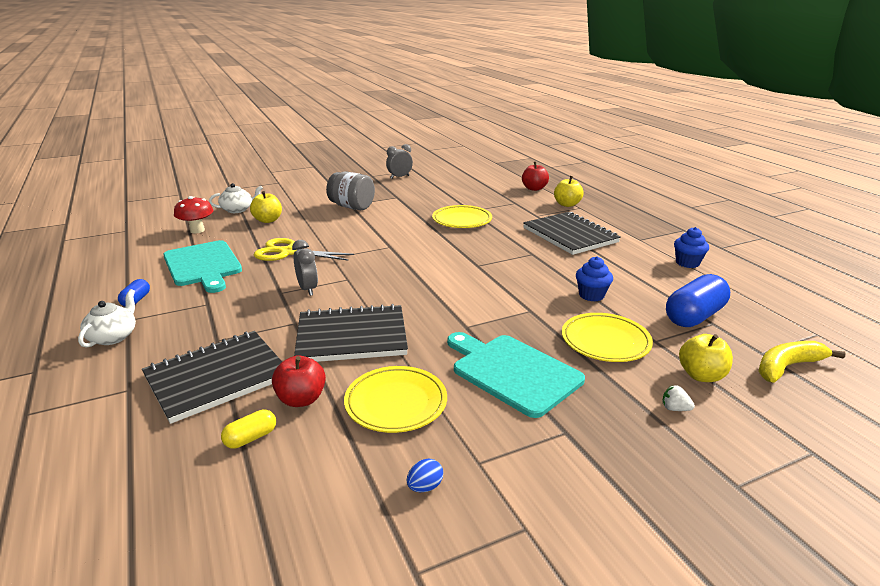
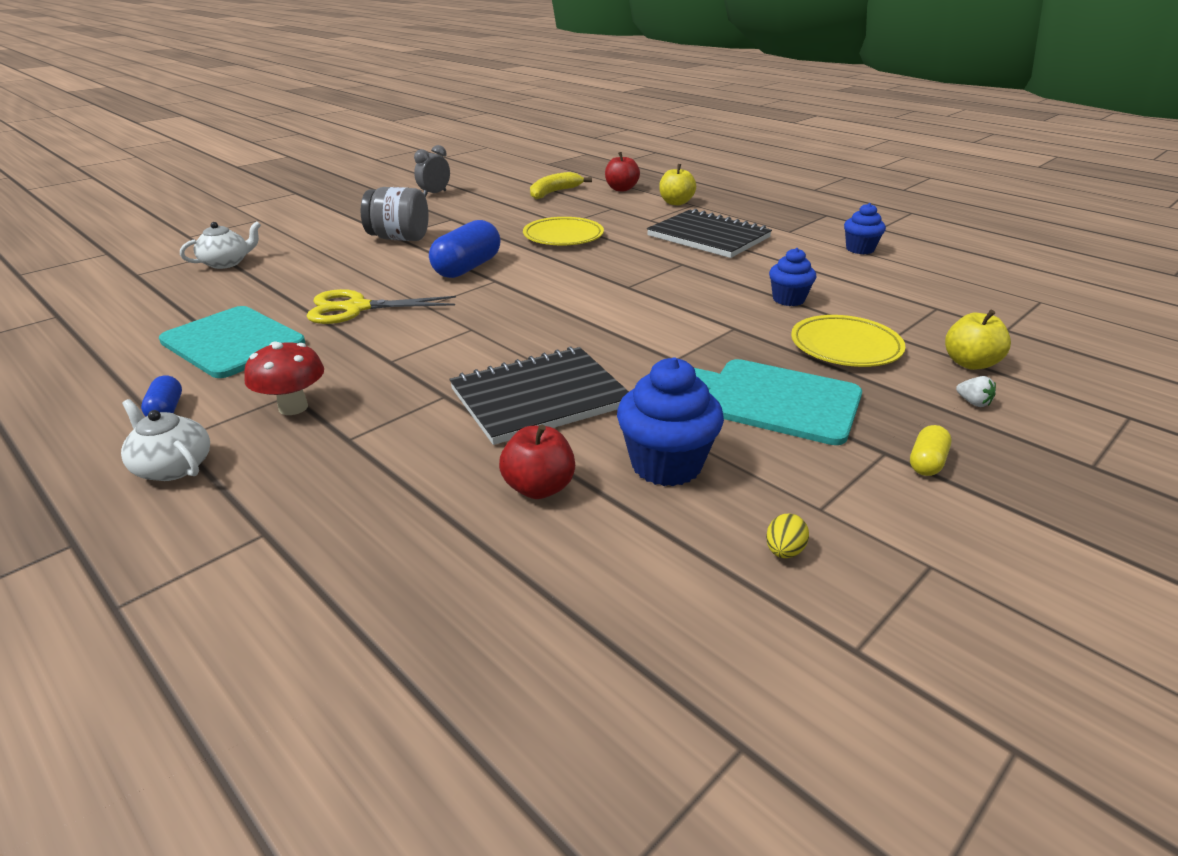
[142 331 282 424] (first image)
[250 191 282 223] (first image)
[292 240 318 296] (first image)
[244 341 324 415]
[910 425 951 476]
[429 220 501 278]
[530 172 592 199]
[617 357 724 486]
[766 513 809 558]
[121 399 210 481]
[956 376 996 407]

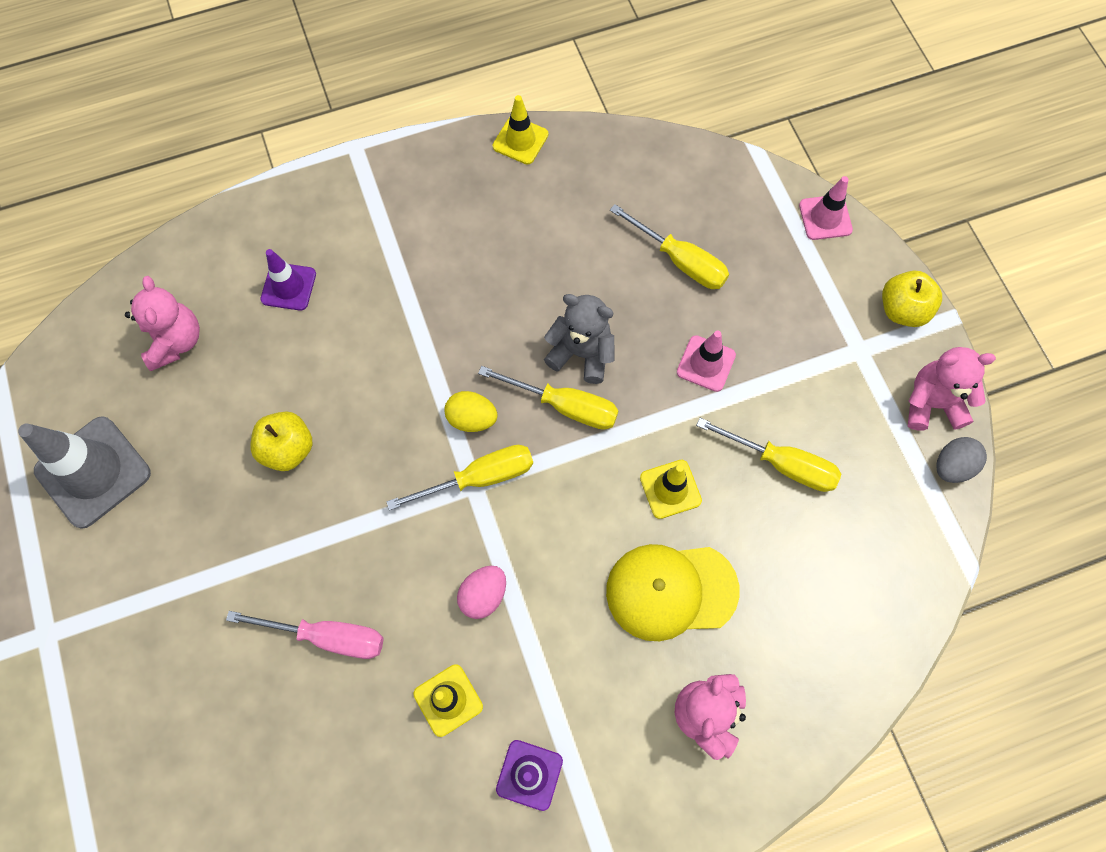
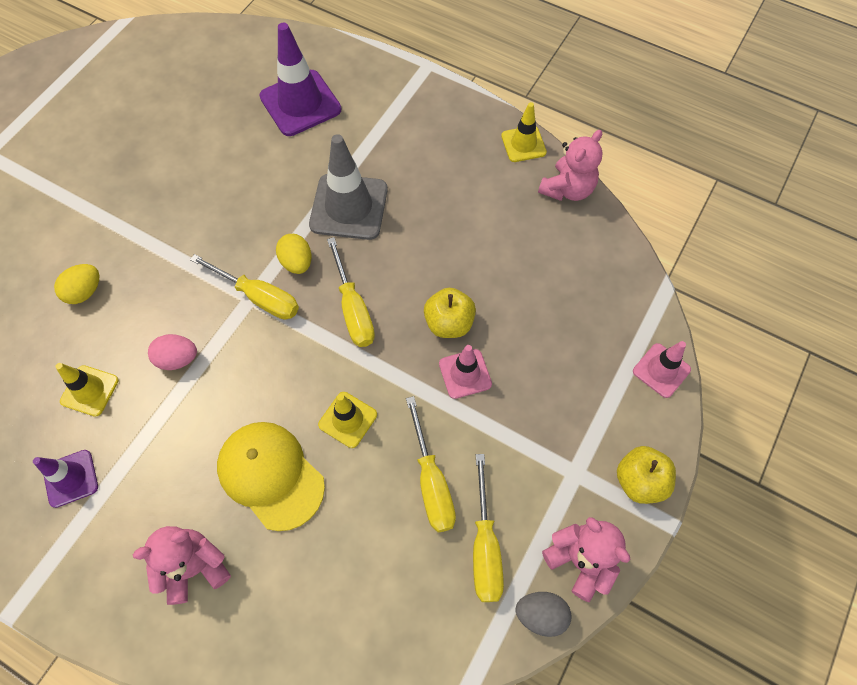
[544 294 615 384] (first image)
[309 134 388 240]
[538 130 603 201]
[424 288 476 338]
[473 454 504 602]
[54 264 99 304]
[259 23 341 136]

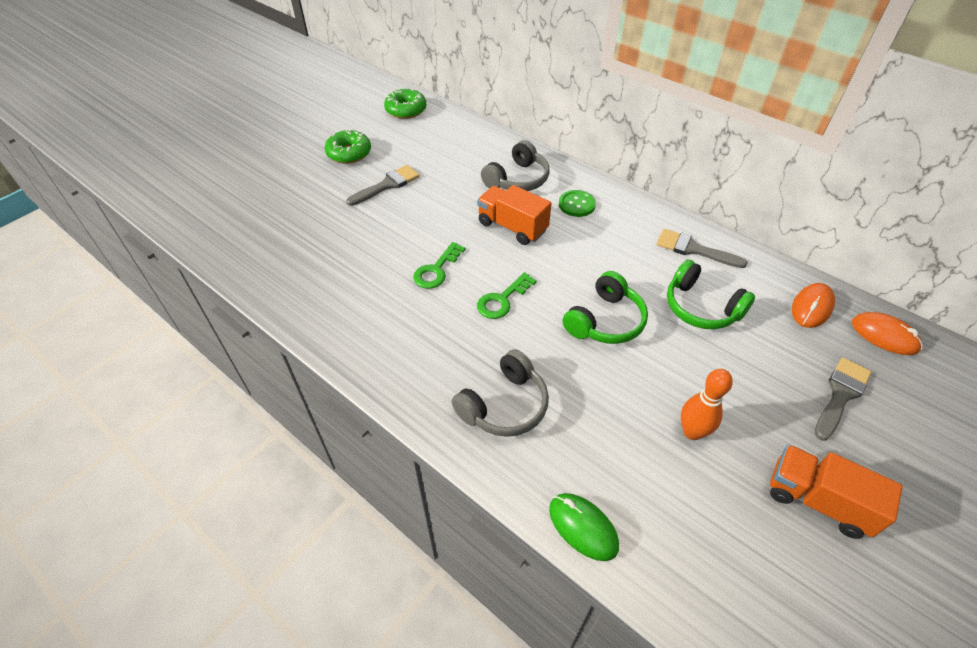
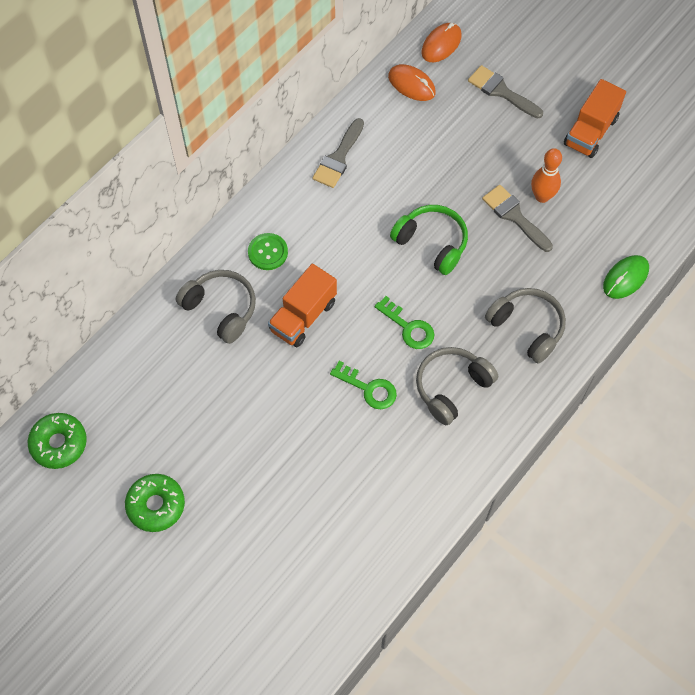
[667 260 755 329] (first image)
[416 347 498 425]
[482 185 553 252]

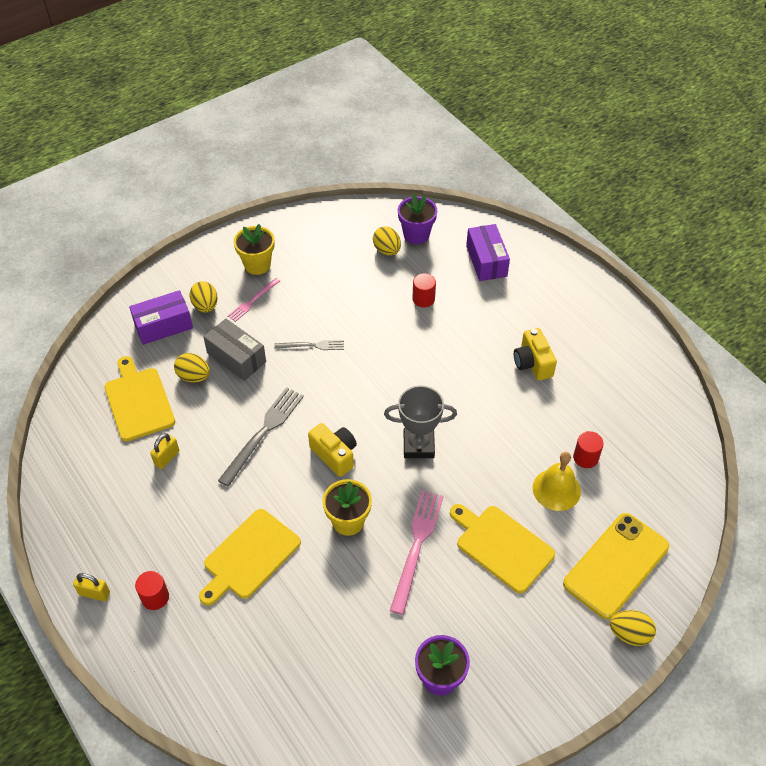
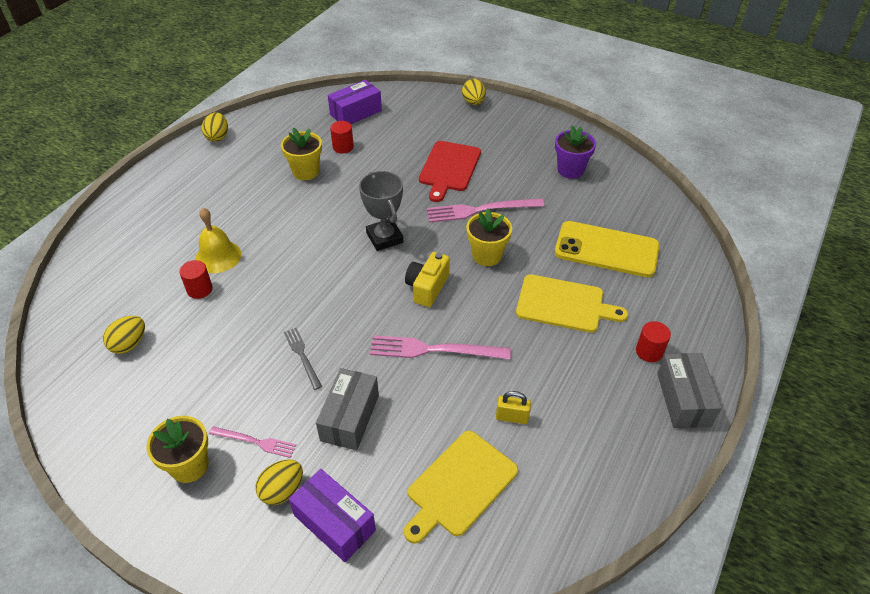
[398 194 437 244] (first image)
[514 328 557 380] (first image)
[281 128 322 180]
[202 112 228 142]
[328 80 382 124]
[195 208 241 273]
[555 221 660 277]
[657 353 722 428]
[370 335 511 360]
[419 141 481 202]

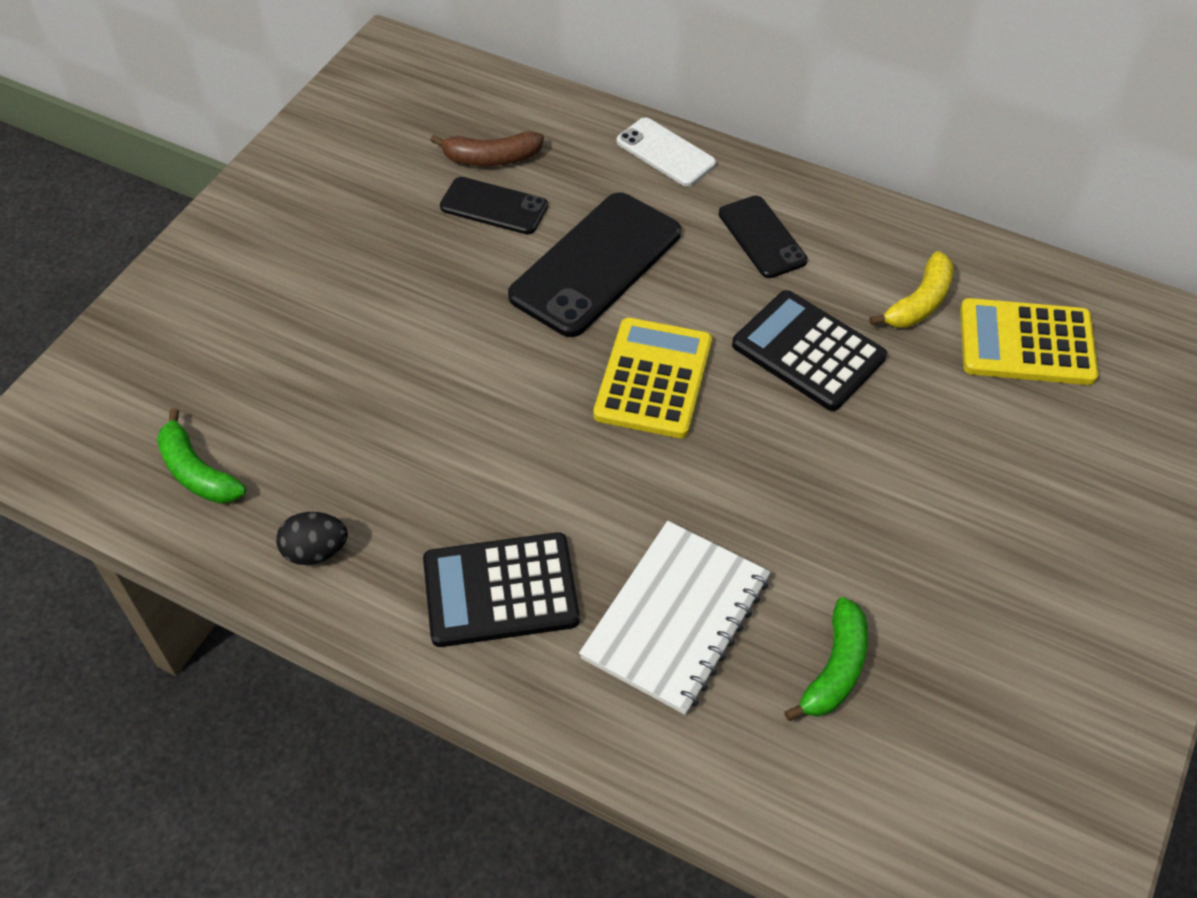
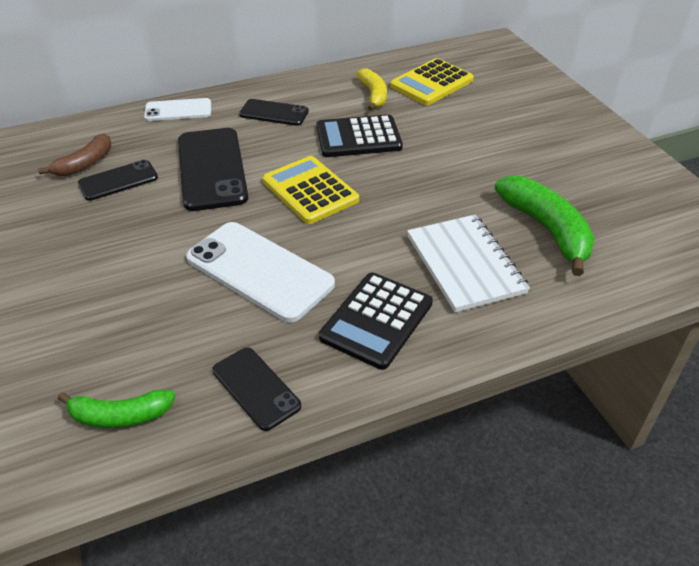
[186 222 335 322]
[212 347 301 431]
[495 176 595 276]

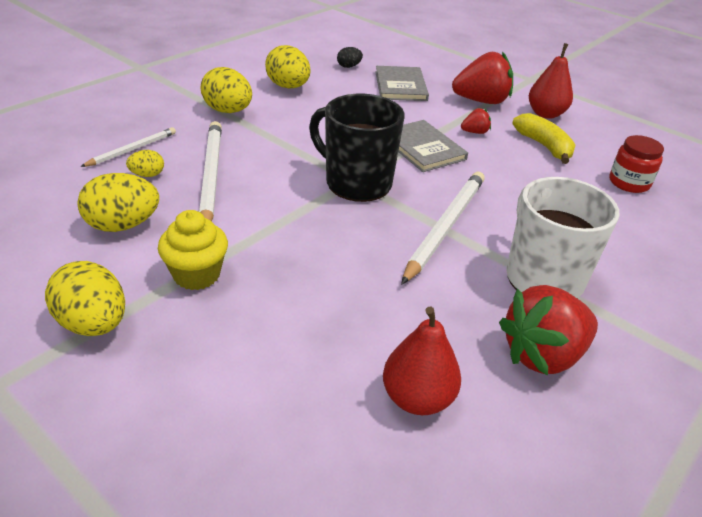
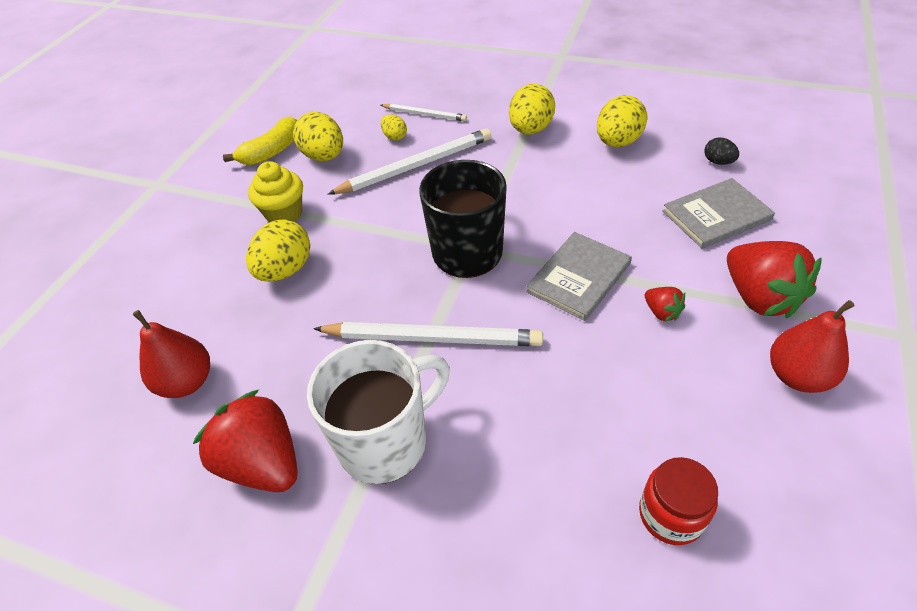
[246 219 310 282]
[223 116 297 165]

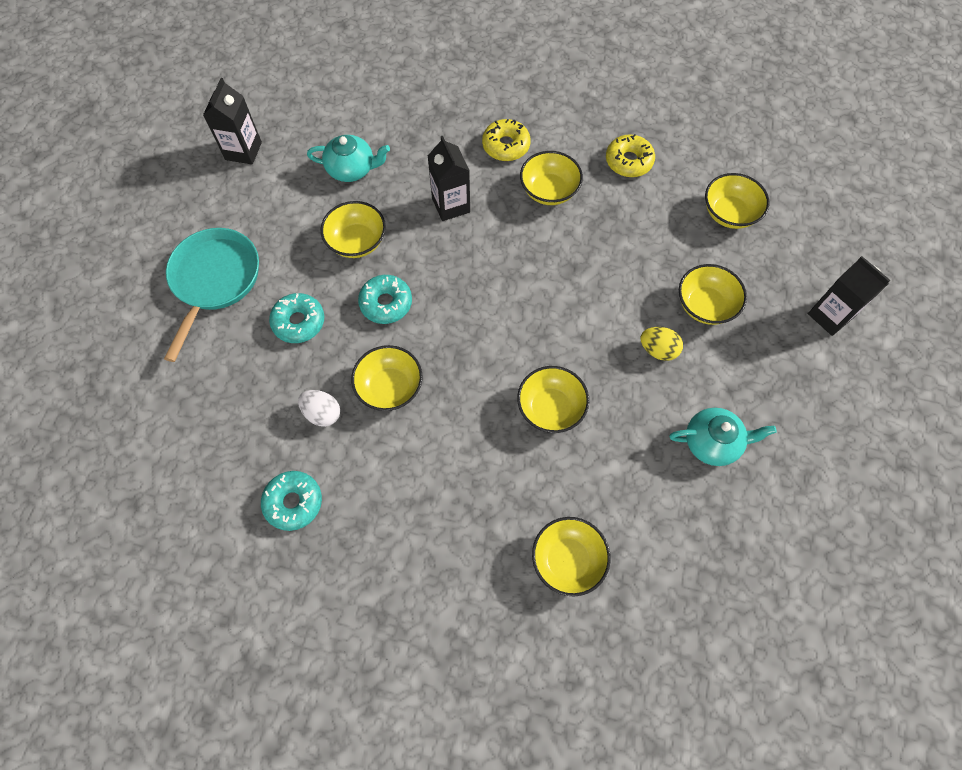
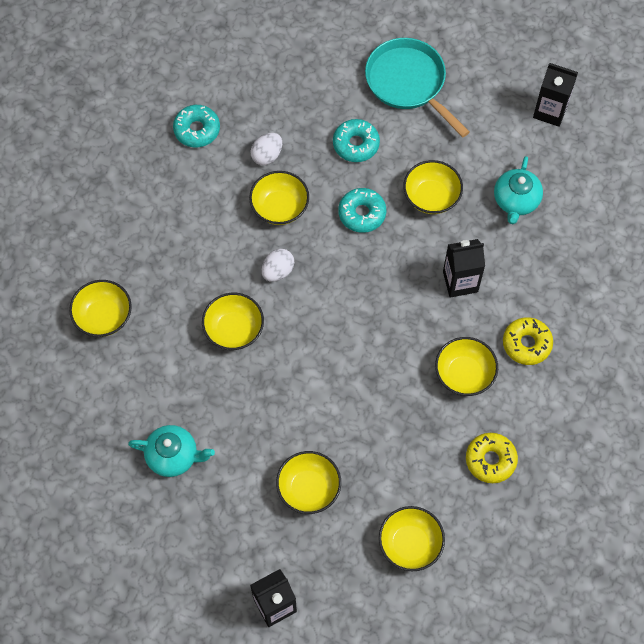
[640 327 683 361] (first image)
[262 249 294 282]
[365 38 470 137]
[128 425 215 477]

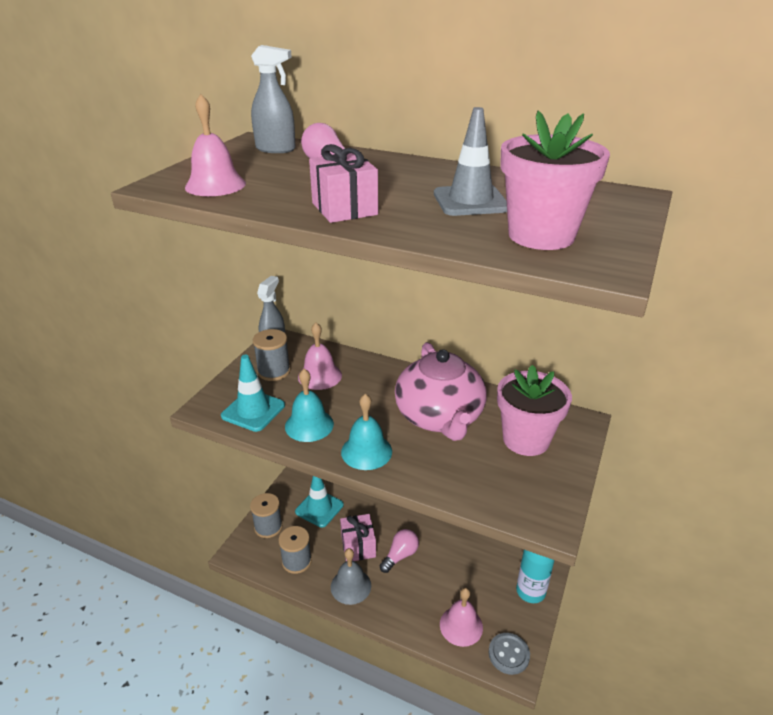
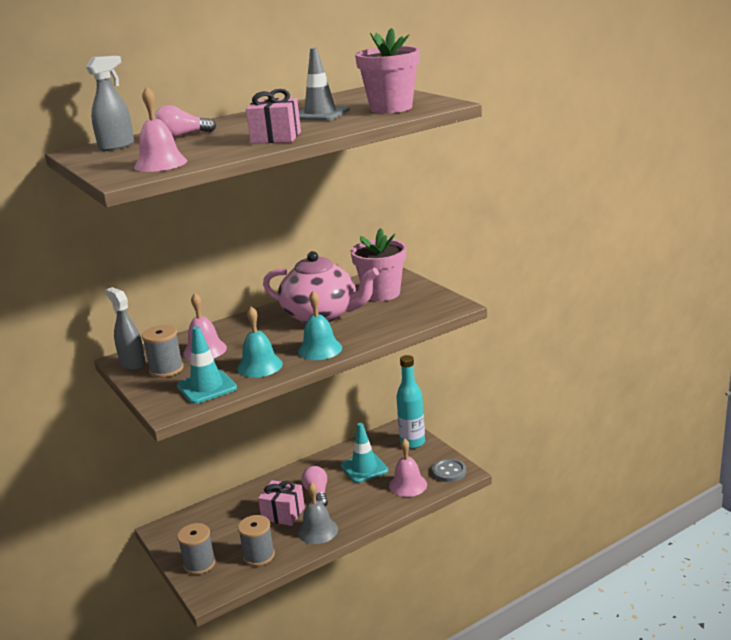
[341 423 388 483]

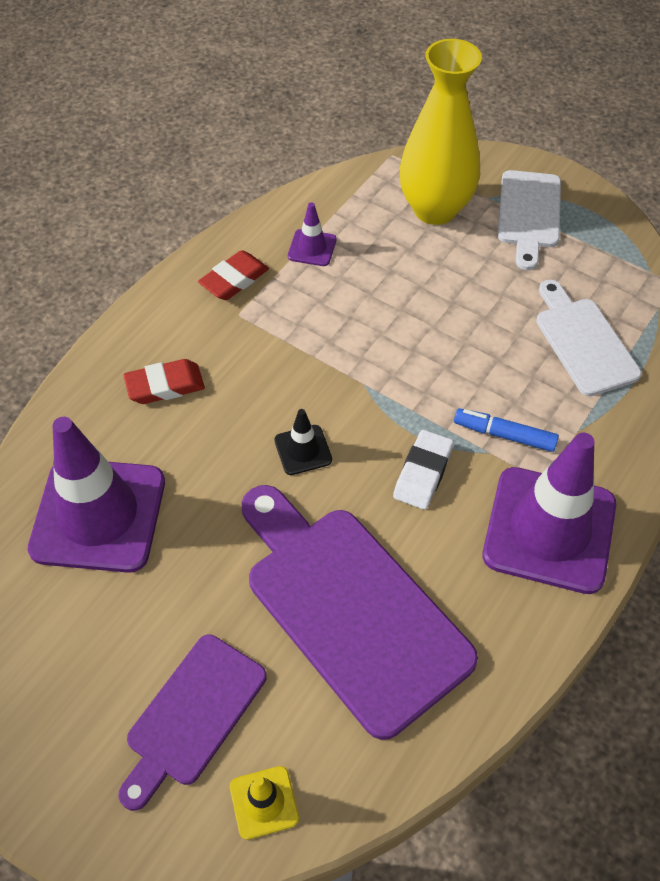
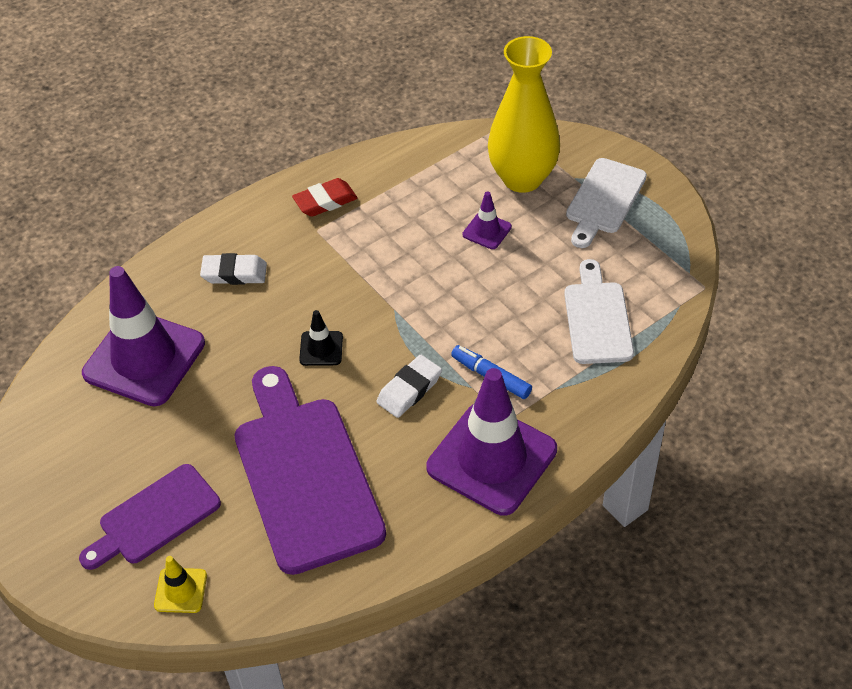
[463 191 512 249]
[200 253 267 285]

